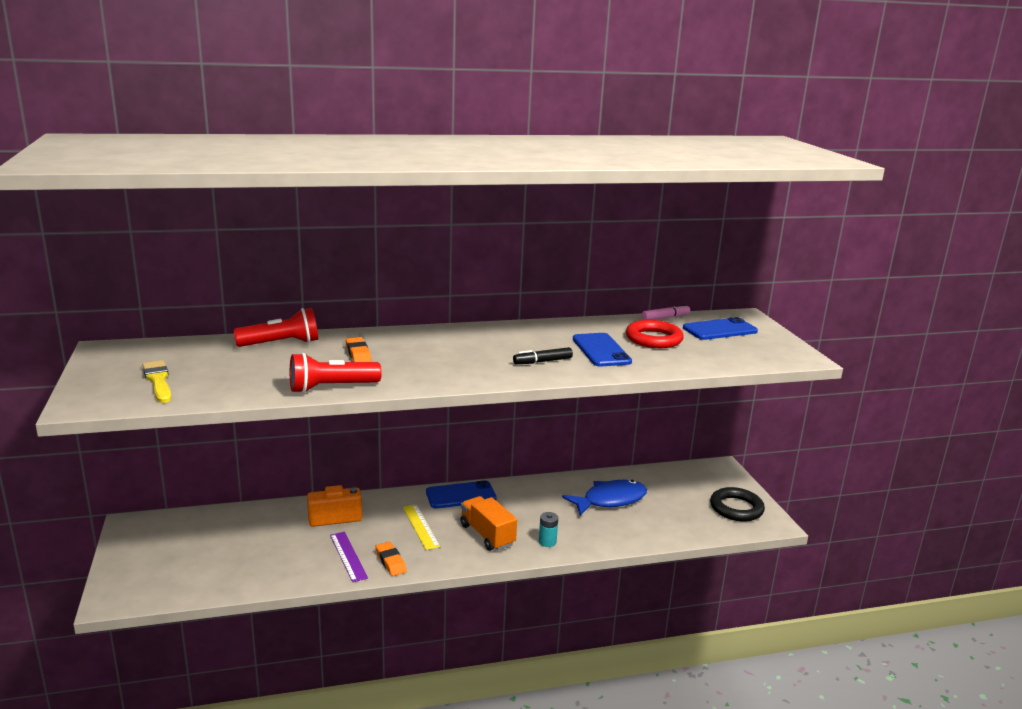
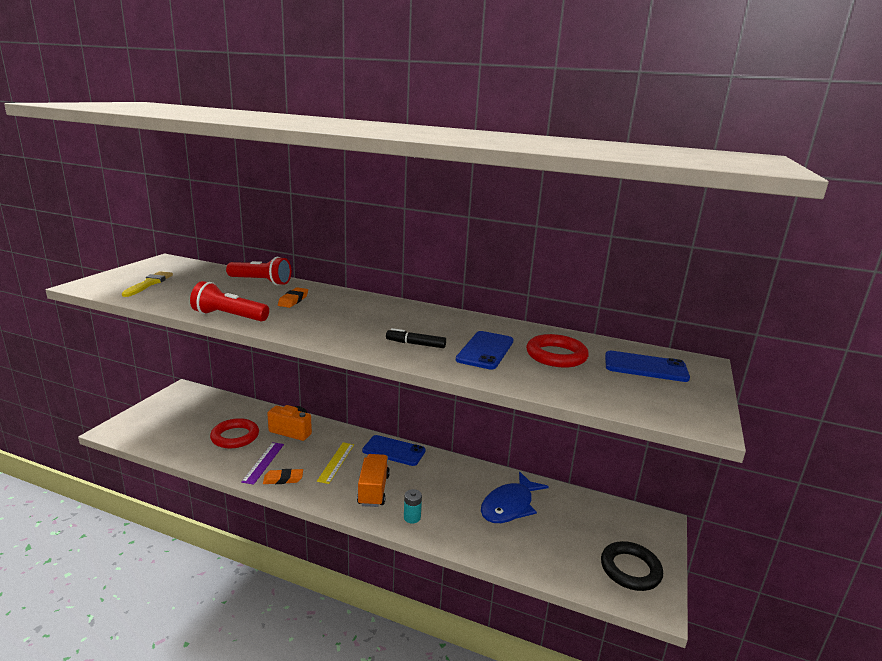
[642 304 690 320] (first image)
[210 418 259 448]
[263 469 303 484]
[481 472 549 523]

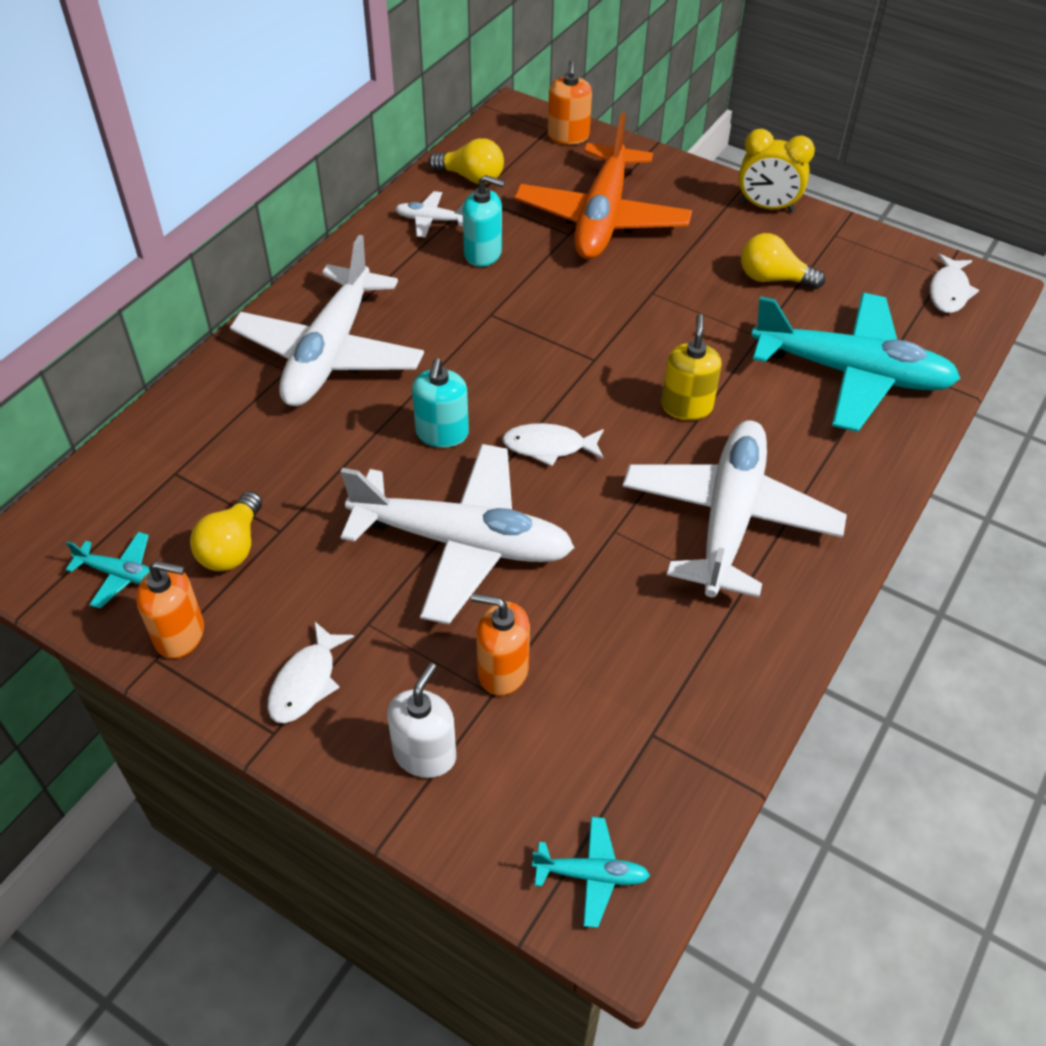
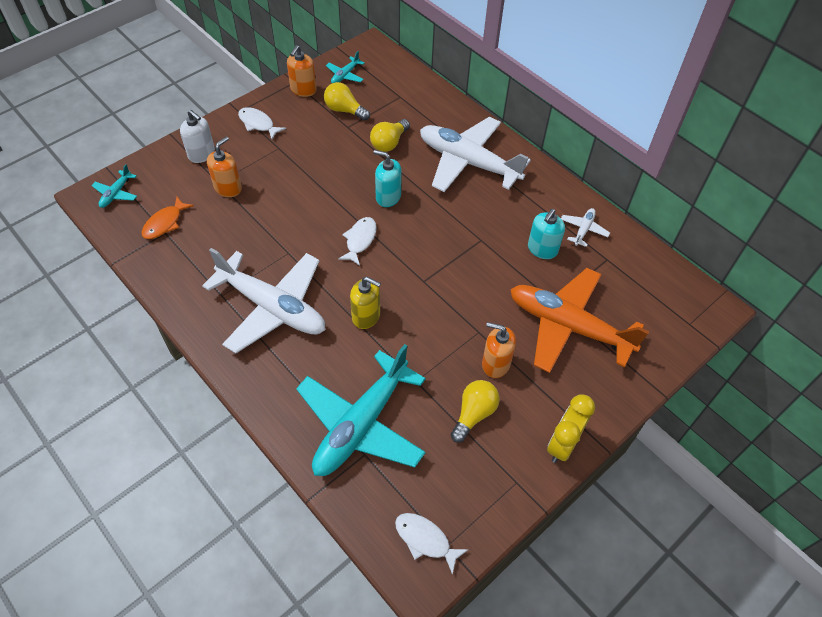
[341 444 574 624] (first image)
[142 197 194 239]
[370 119 410 152]
[482 322 516 378]

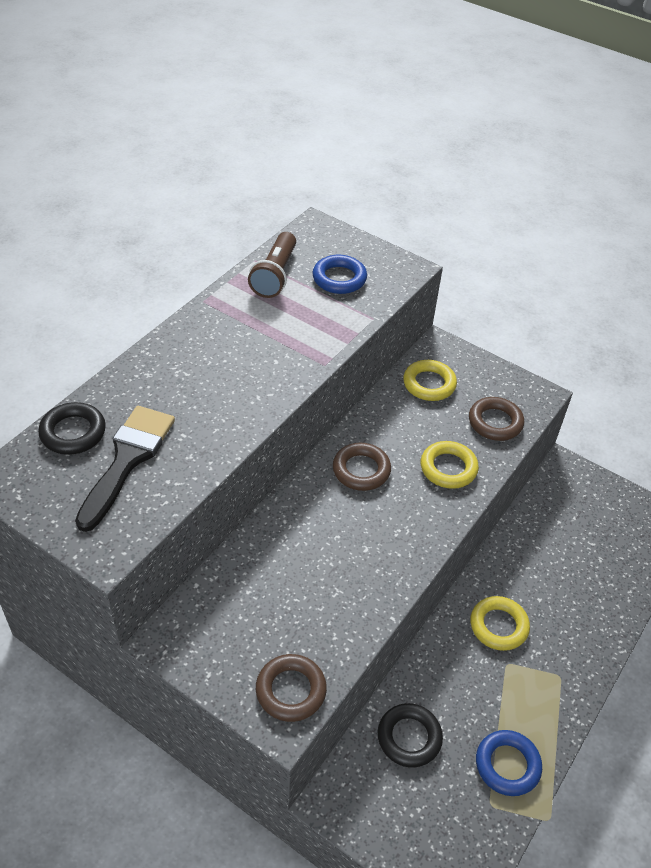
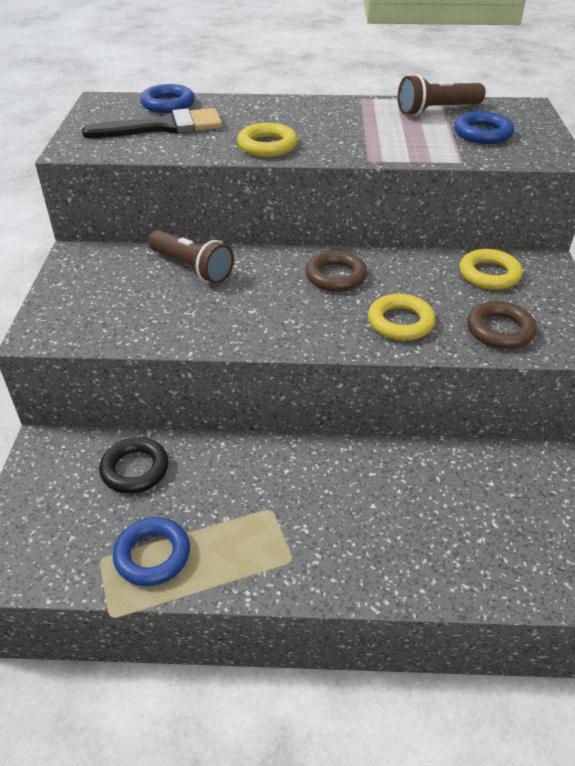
[256 654 327 722] (first image)
[148 230 234 284]
[237 123 298 157]
[140 84 195 113]

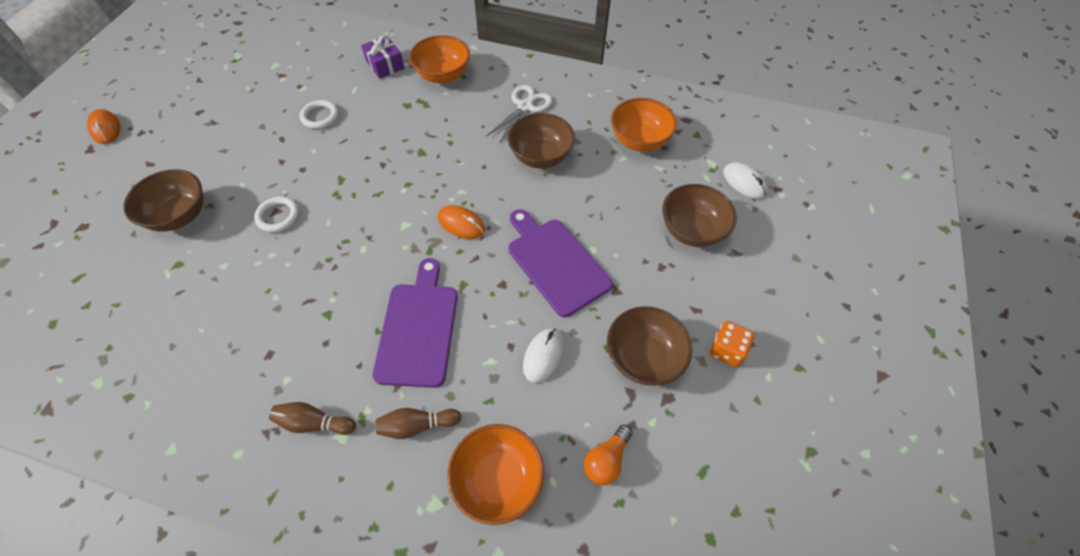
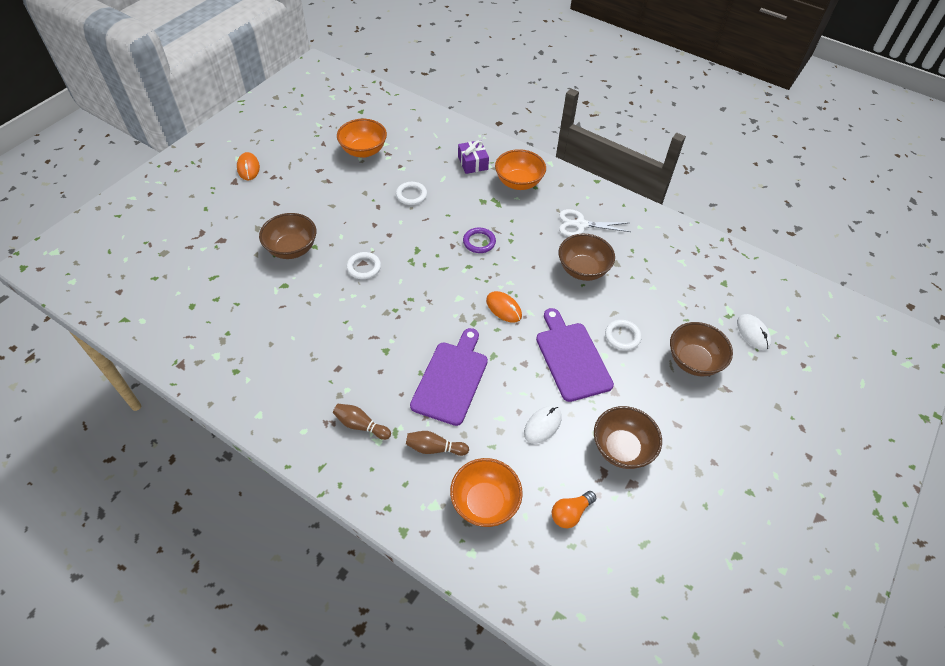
[710 321 754 367] (first image)
[463 227 496 253]
[605 320 642 350]
[337 119 387 158]
[559 209 631 237]

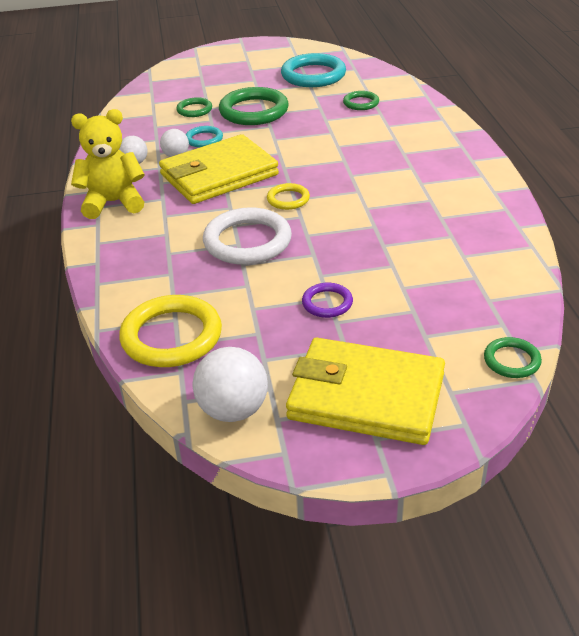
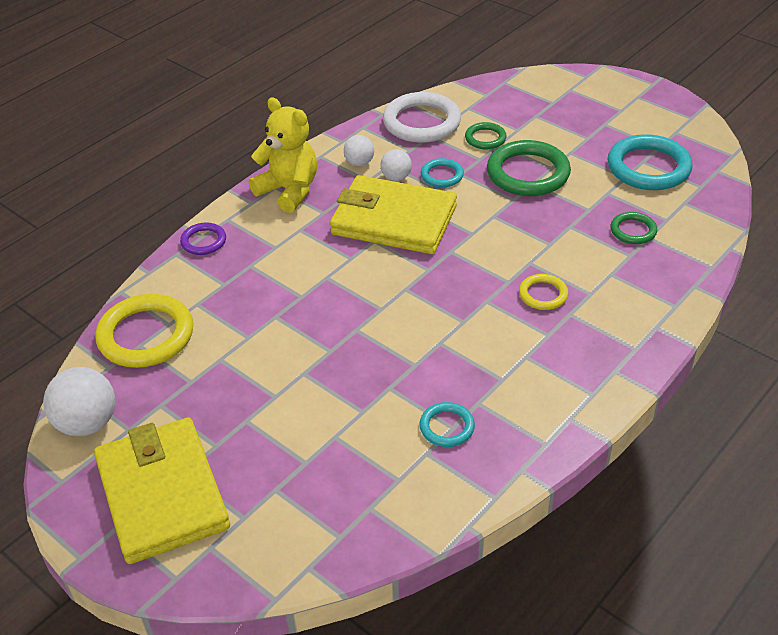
[484 337 542 378] (first image)
[419 402 475 447]
[383 92 461 143]
[519 274 568 310]
[180 223 226 255]

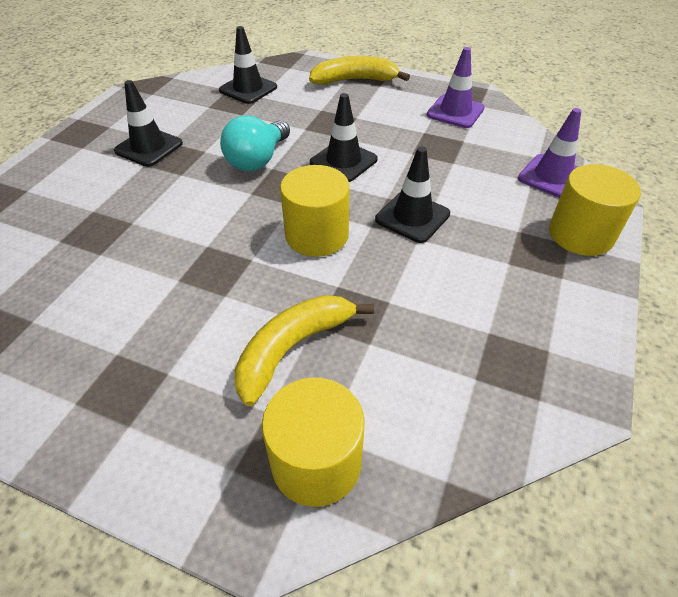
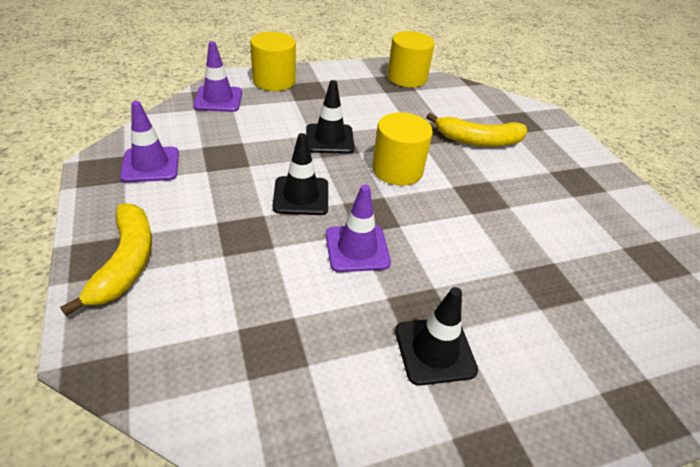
[219 26 277 104] (first image)
[387 31 435 88]
[326 185 391 272]
[60 203 152 316]

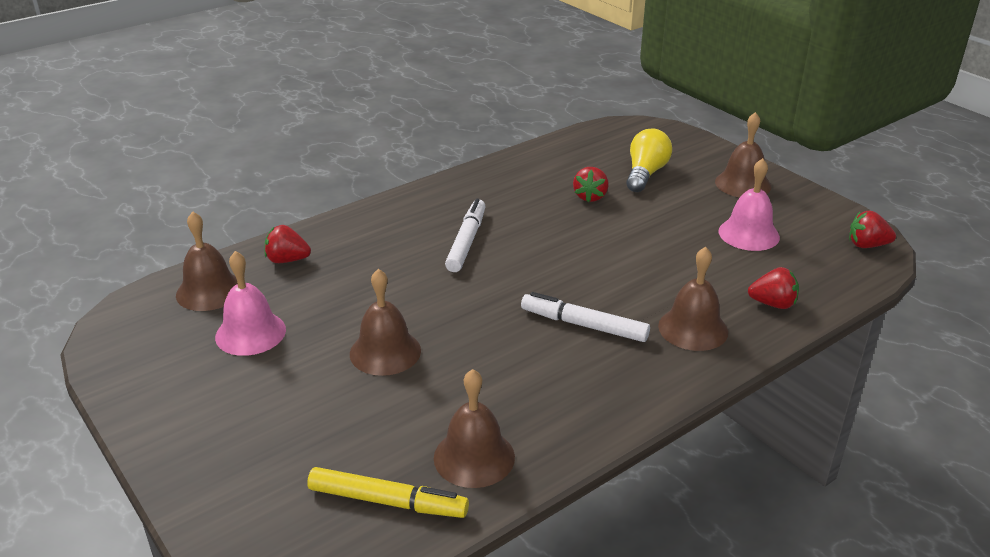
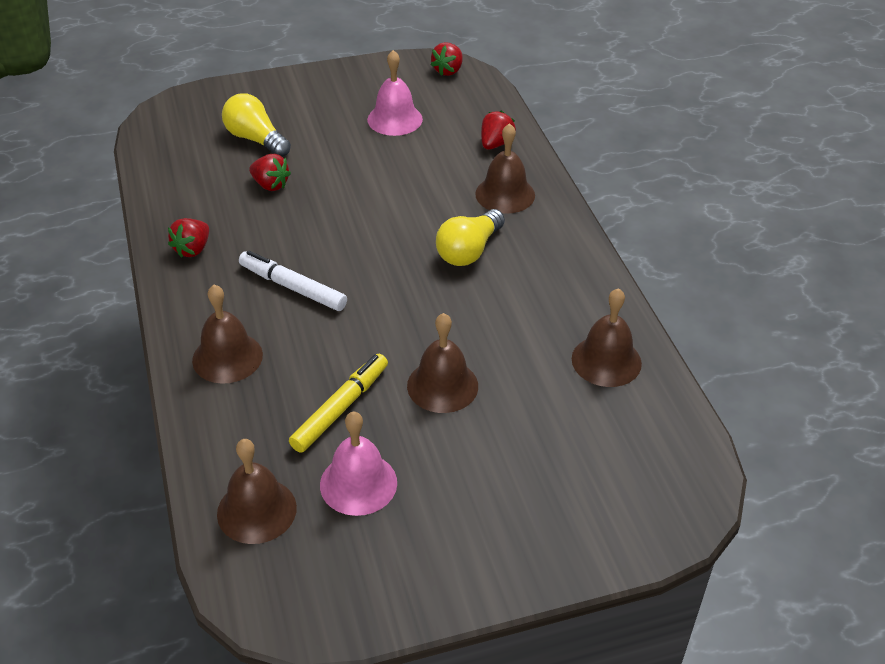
[168 218 209 258]
[289 354 388 453]
[192 285 263 384]
[436 209 505 266]

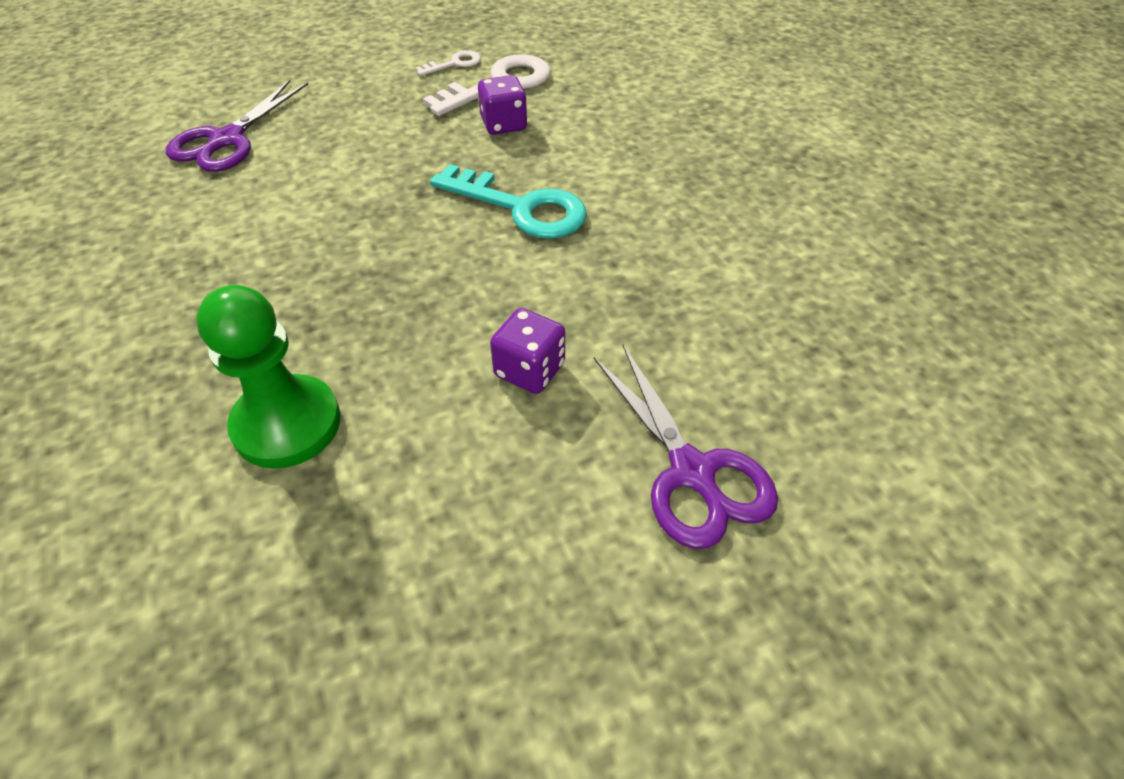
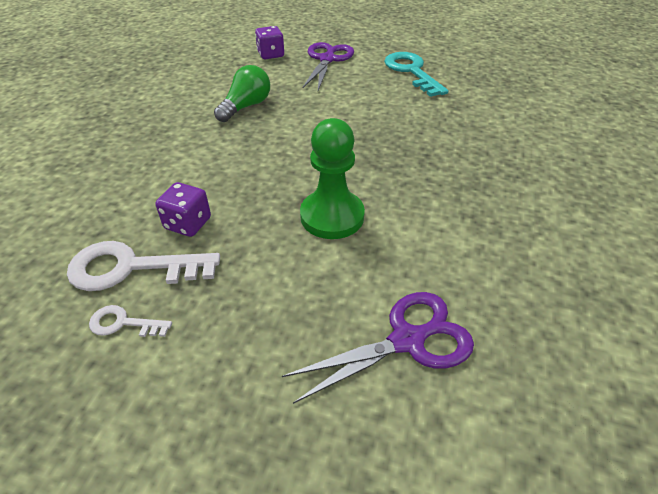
[214 65 270 122]
[300 118 365 239]
[384 52 449 97]
[255 26 284 59]

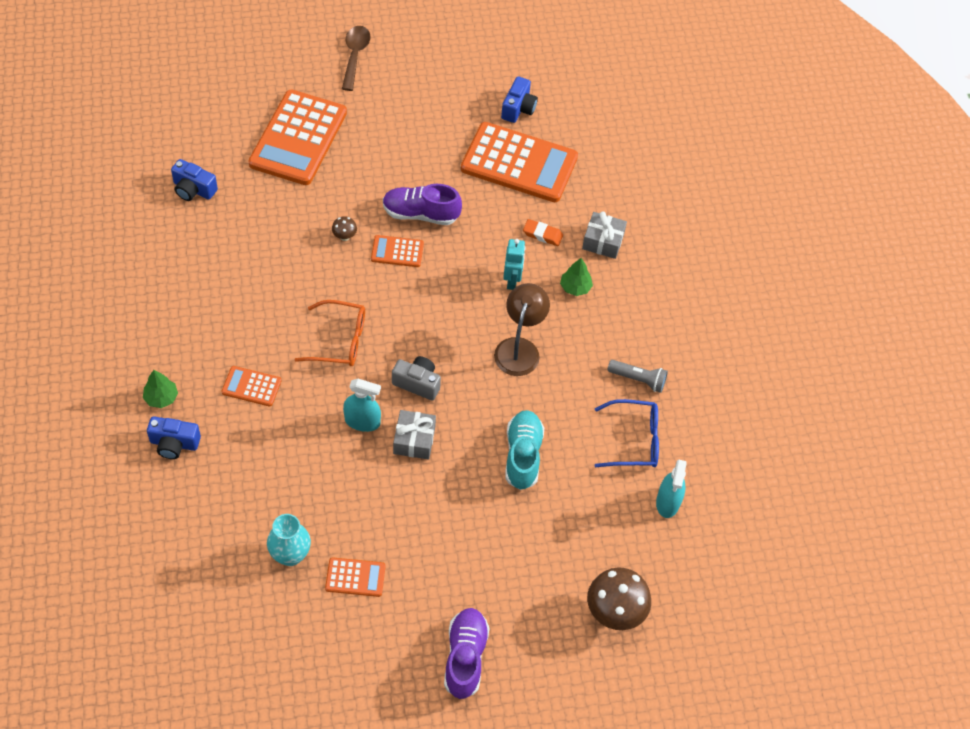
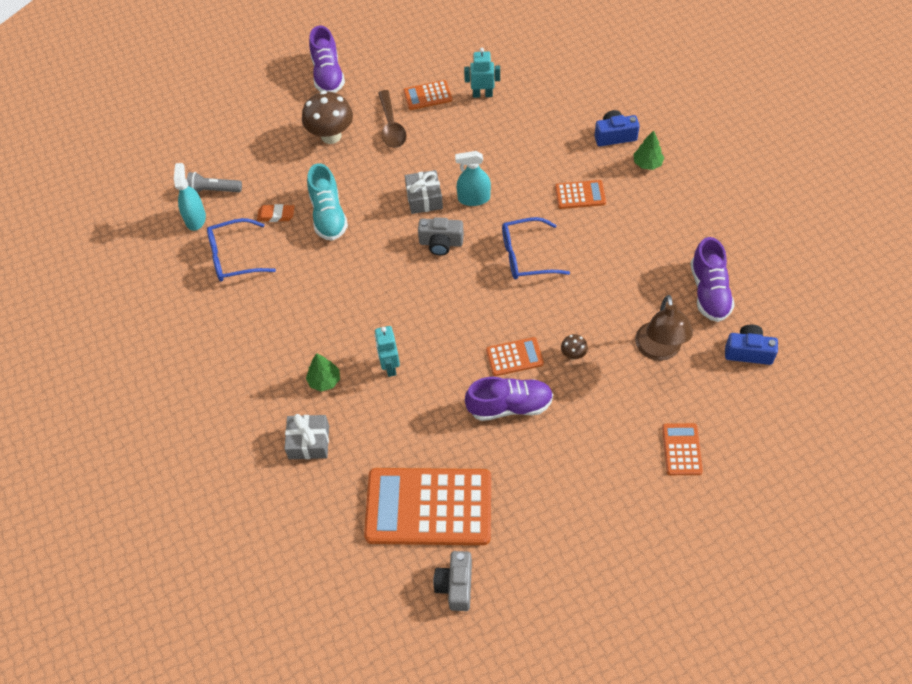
[690 237 735 322]
[378 90 407 148]
[635 295 693 361]
[257 204 295 222]
[302 91 353 144]
[187 172 242 193]
[464 48 500 98]
[502 217 570 280]
[433 551 472 611]
[662 423 703 475]

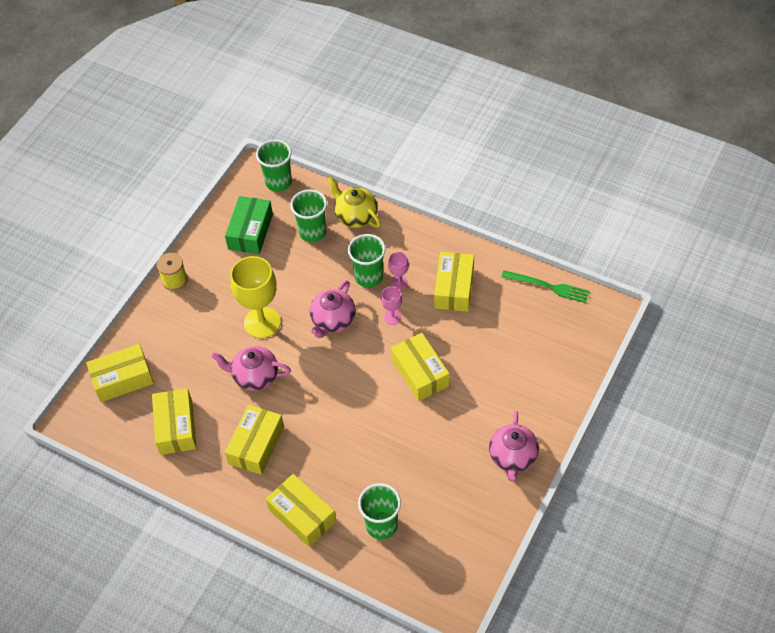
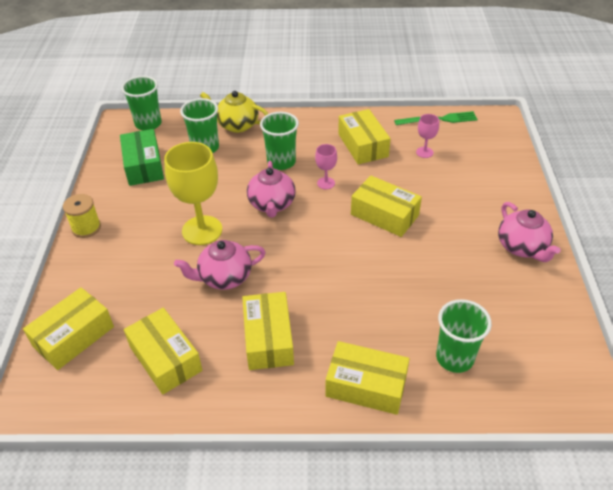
[416 114 439 158]

